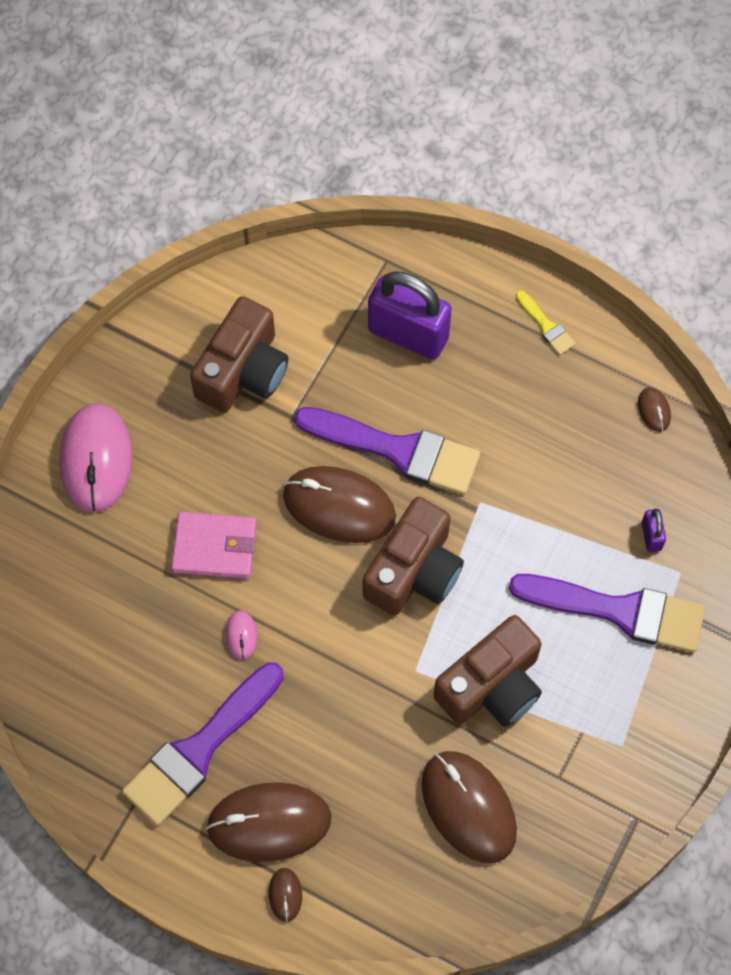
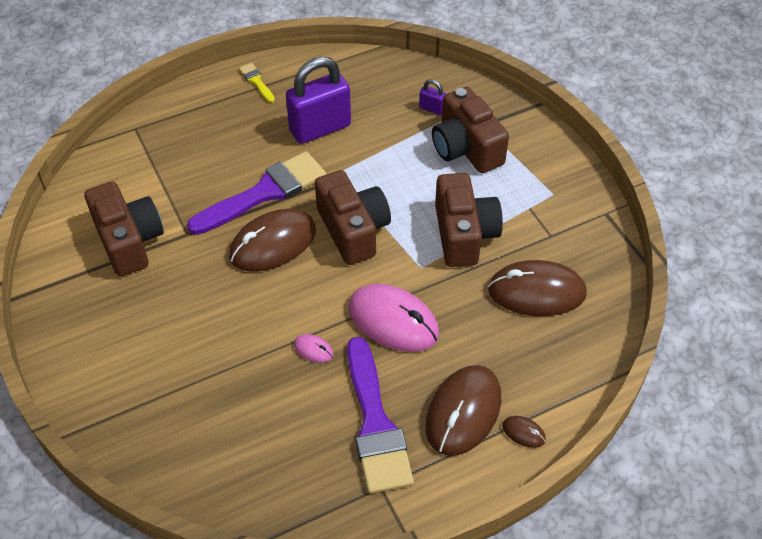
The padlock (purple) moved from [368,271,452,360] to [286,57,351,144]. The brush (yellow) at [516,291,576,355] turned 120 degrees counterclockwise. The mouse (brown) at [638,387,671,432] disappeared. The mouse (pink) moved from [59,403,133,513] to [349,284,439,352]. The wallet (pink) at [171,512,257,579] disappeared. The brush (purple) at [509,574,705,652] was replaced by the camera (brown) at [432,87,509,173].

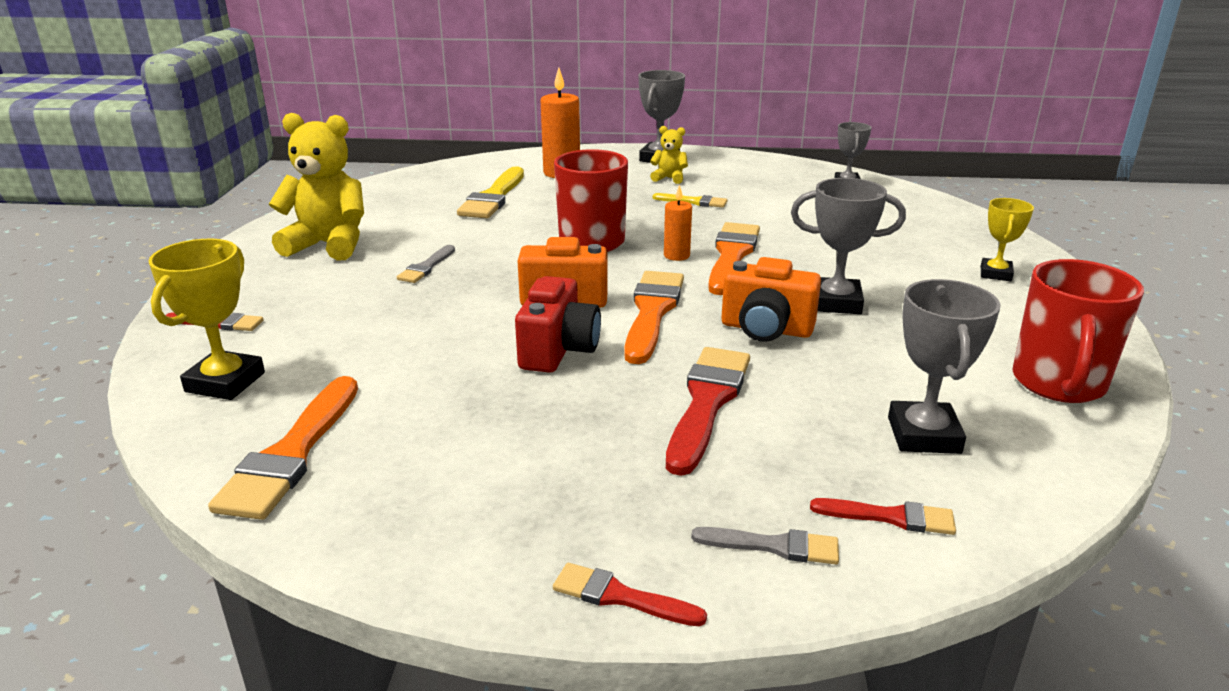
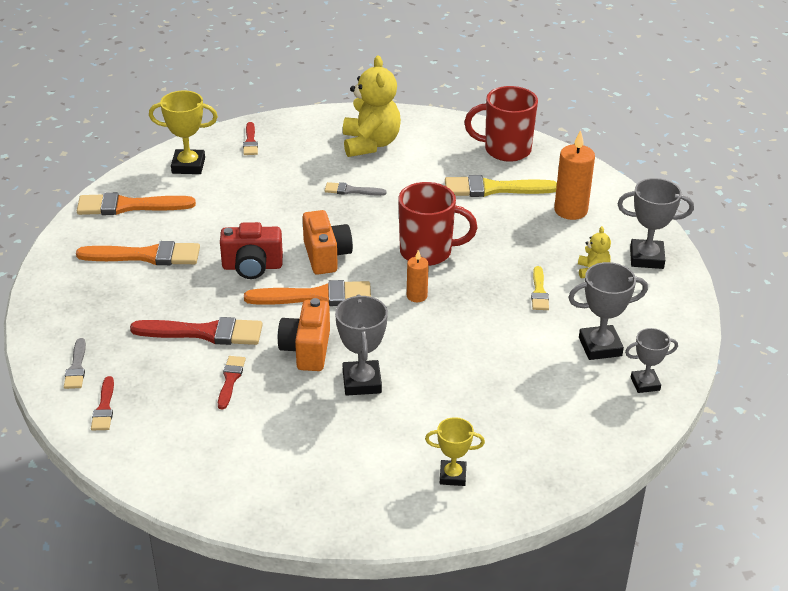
The brush (orange) moved from [708,222,760,295] to [76,241,200,265]. The mug (red) moved from [1012,259,1144,403] to [464,86,538,162]. The trophy (grey) moved from [888,279,1001,454] to [568,262,648,360]. The brush (red) moved from [553,563,707,626] to [218,356,246,409].

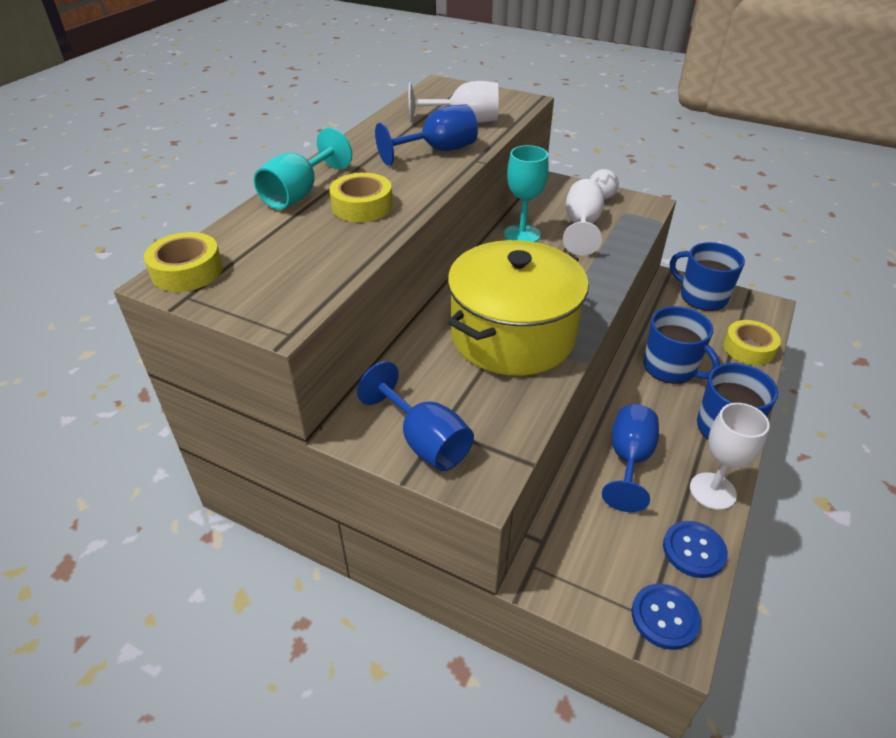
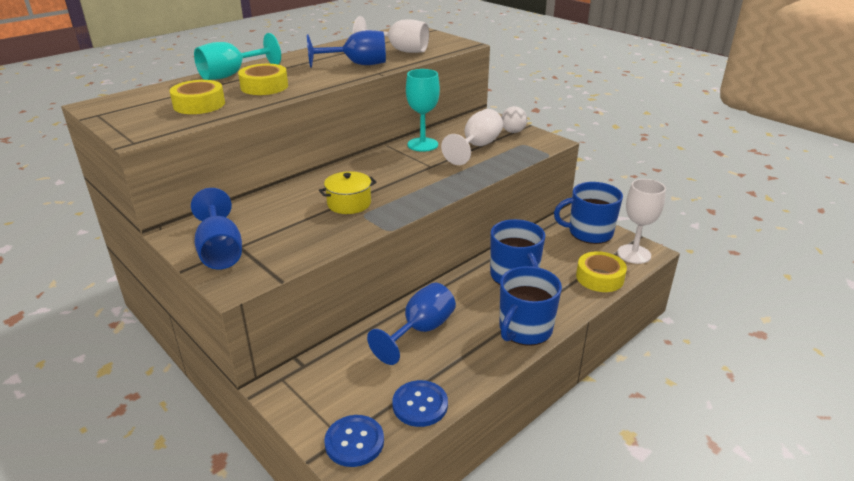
The tape (yellow) moved from [144,232,223,292] to [169,80,225,114]. The pot (yellow) at [447,240,589,376] changed to 0.42 times the size. The mug (blue) at [670,242,745,311] turned 60 degrees counterclockwise. The goblet (white) moved from [690,403,770,510] to [617,179,666,264].

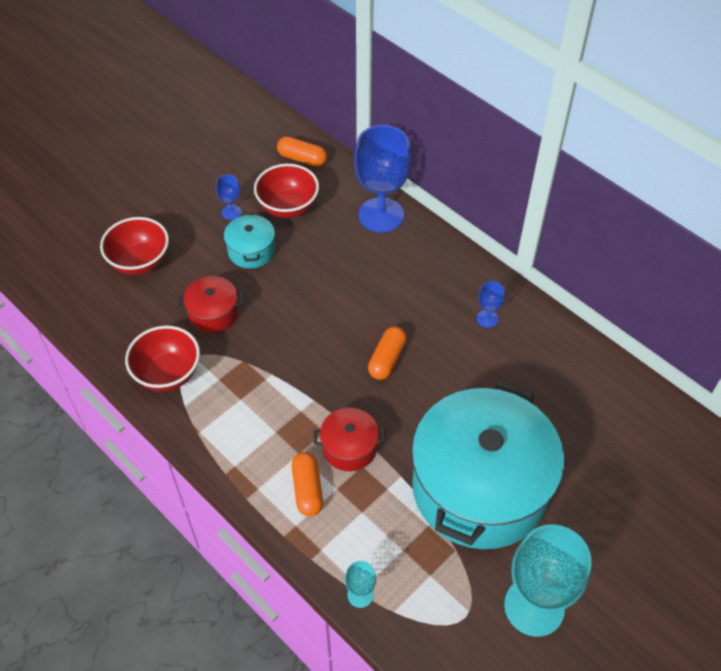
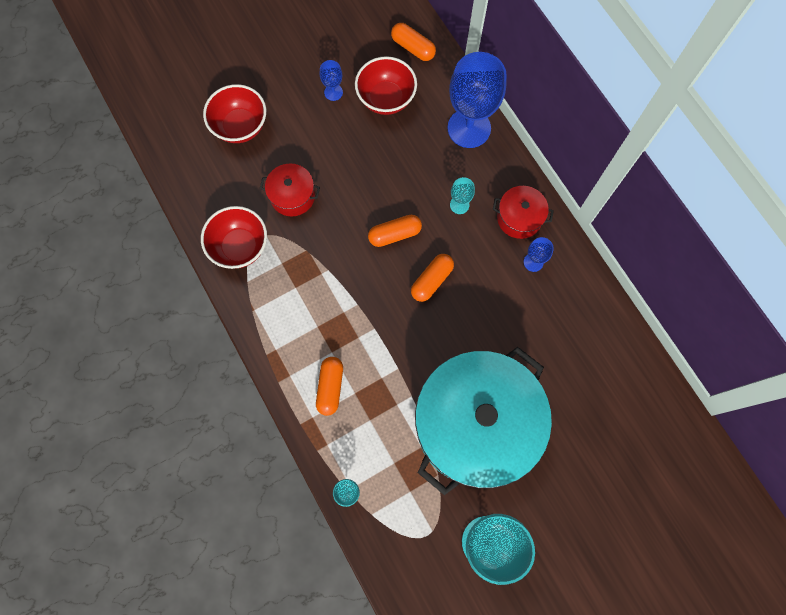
The pot (turquoise) at [224,213,275,269] disappeared. The pot (red) moved from [314,408,386,471] to [493,186,554,239]. The goblet (turquoise) at [450,177,475,214] appeared. The capsule (orange) at [368,215,422,247] appeared.

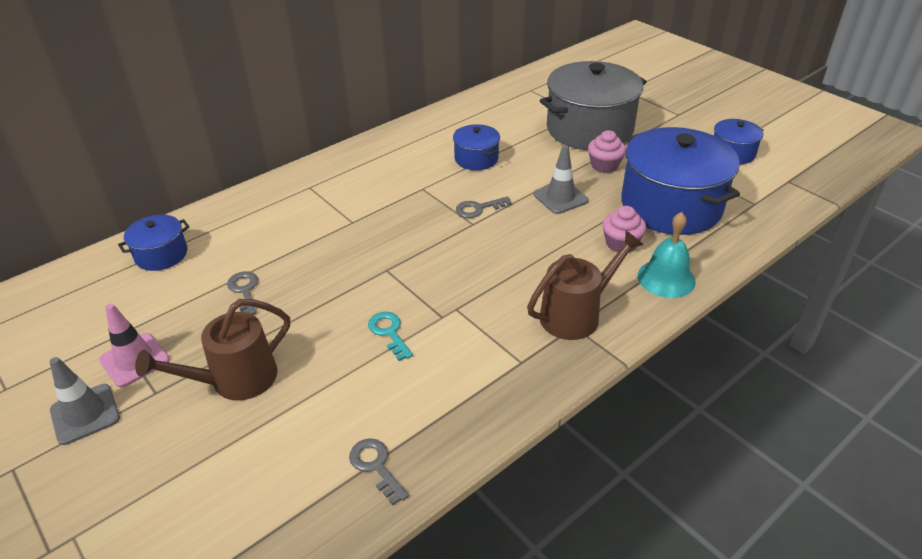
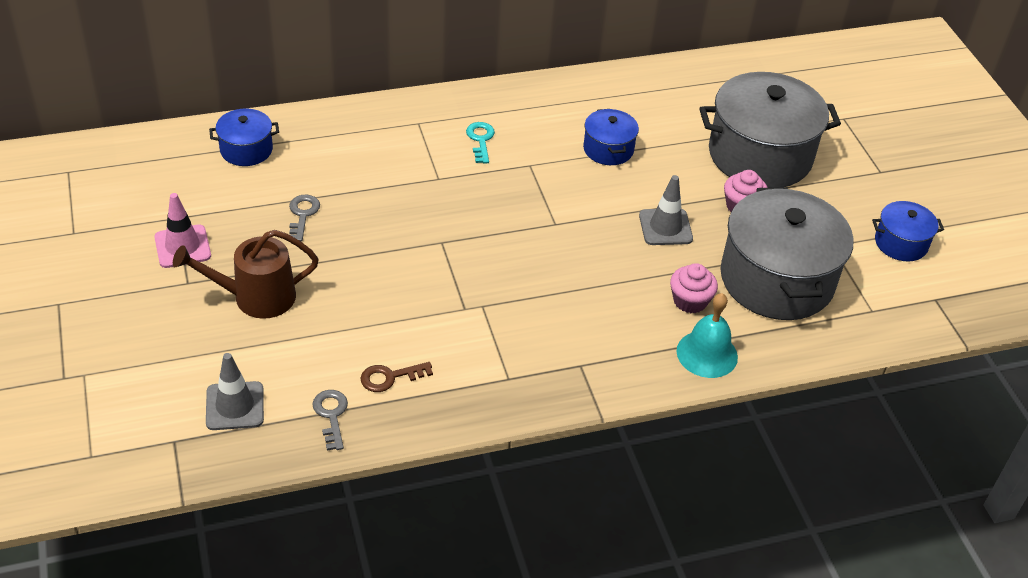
The pot (blue) at [621,127,740,235] became the pot (grey) at [720,187,854,320]. The key (grey) at [456,196,512,218] disappeared. The watering can (brown) at [527,231,644,340] disappeared. The key (turquoise) moved from [368,312,413,361] to [466,122,495,164]. The traffic cone (grey) moved from [50,357,120,445] to [206,353,264,430]. The key (brown) at [360,362,433,392] appeared.

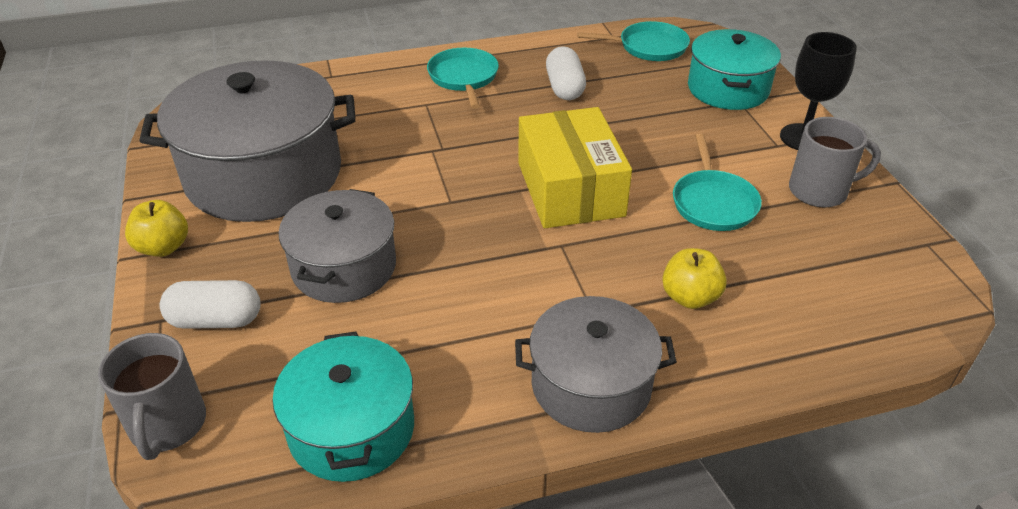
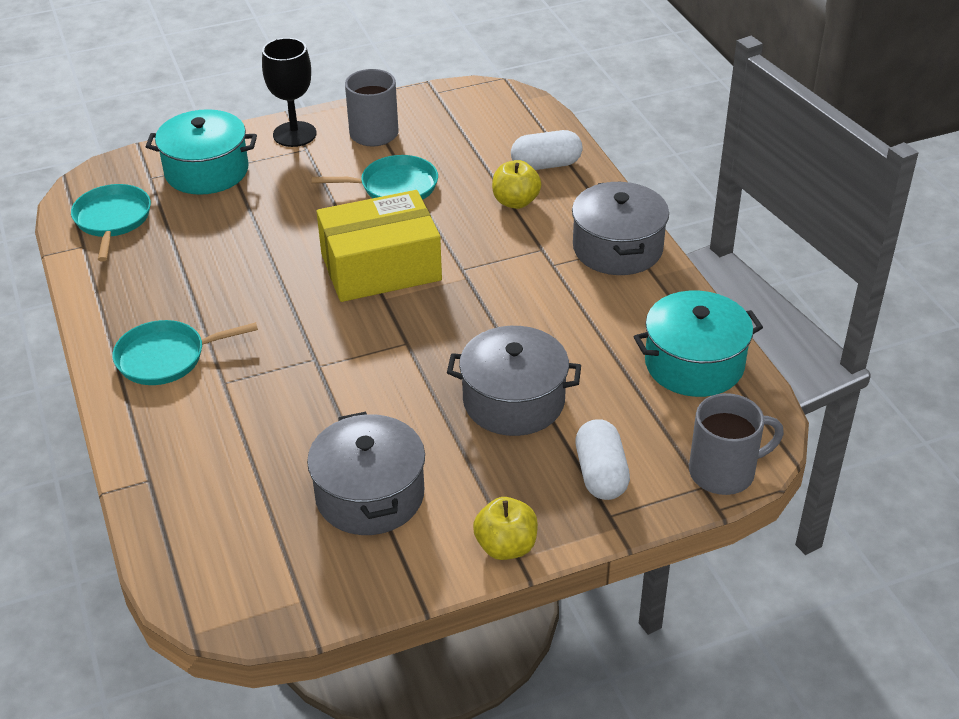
The capsule (white) moved from [546,46,586,100] to [511,130,583,170]. The pot (grey) at [139,60,356,222] changed to 0.60 times the size.

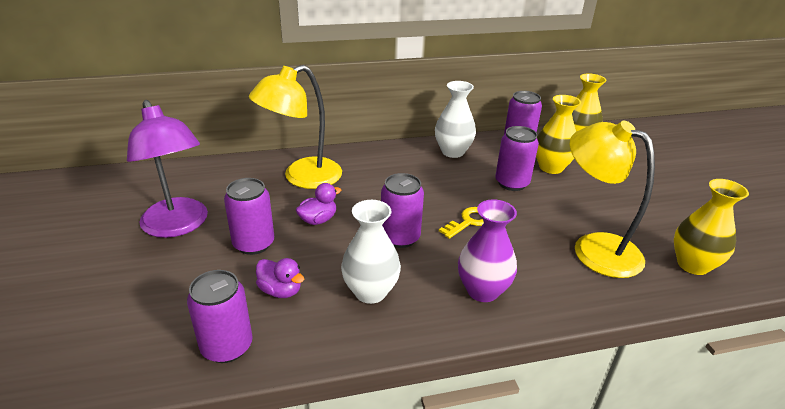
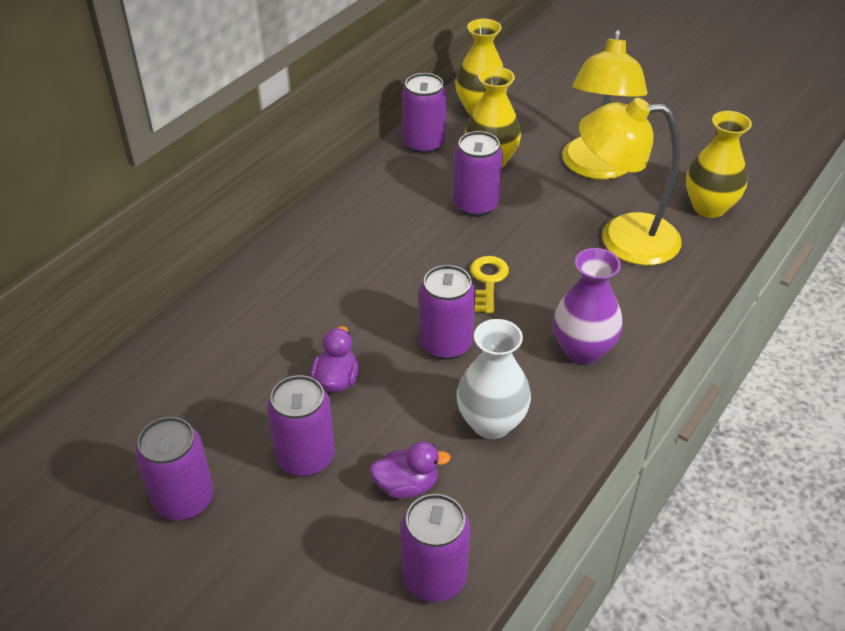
The lamp (yellow) moved from [249,65,342,189] to [563,30,647,180]. The vase (white) at [435,81,476,158] disappeared. The lamp (purple) at [127,100,208,238] was replaced by the can (purple) at [135,417,214,520].

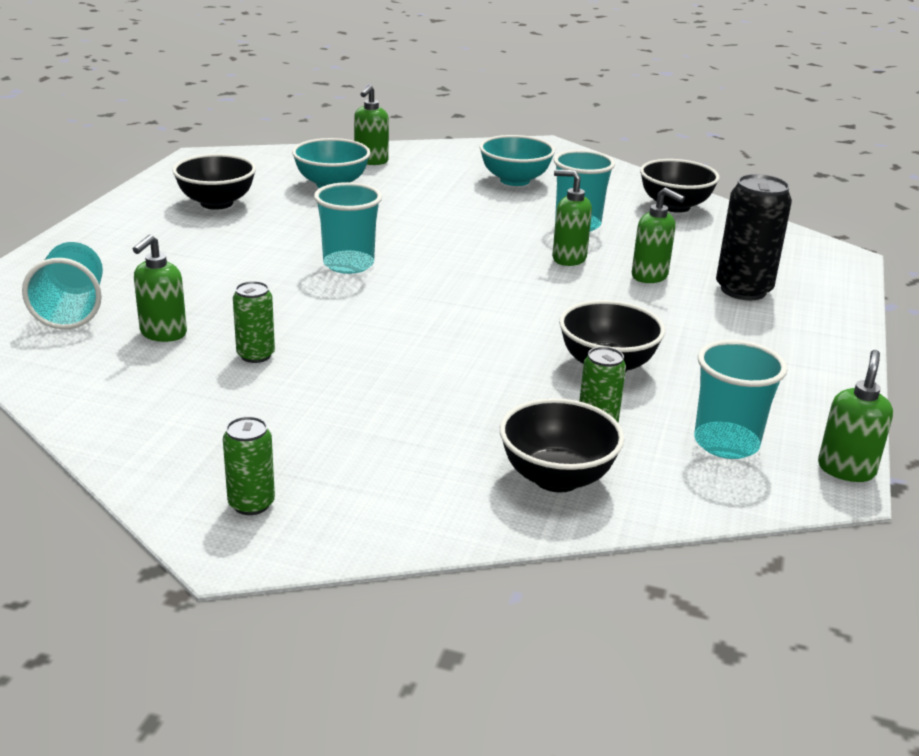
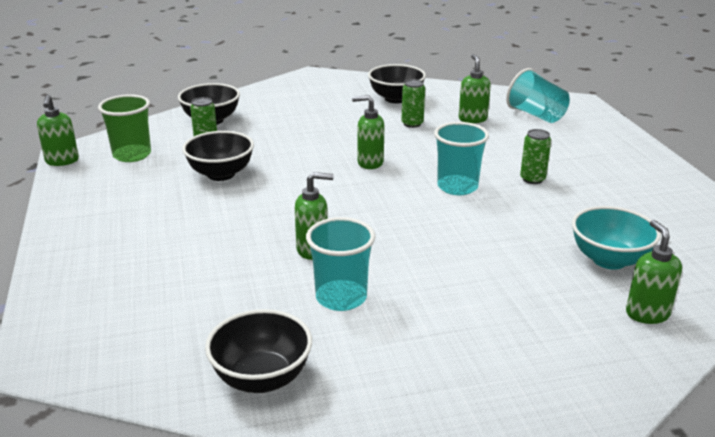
The bowl (turquoise) at [479,135,555,186] disappeared. The bowl (black) moved from [172,154,256,210] to [368,64,426,103]. The can (black) at [716,174,792,300] disappeared. The soap dispenser (green) moved from [632,188,685,283] to [352,95,384,169]. The cup (turquoise) at [694,340,788,459] became the cup (green) at [98,94,151,162]. The can (green) moved from [223,416,275,515] to [520,129,551,184].

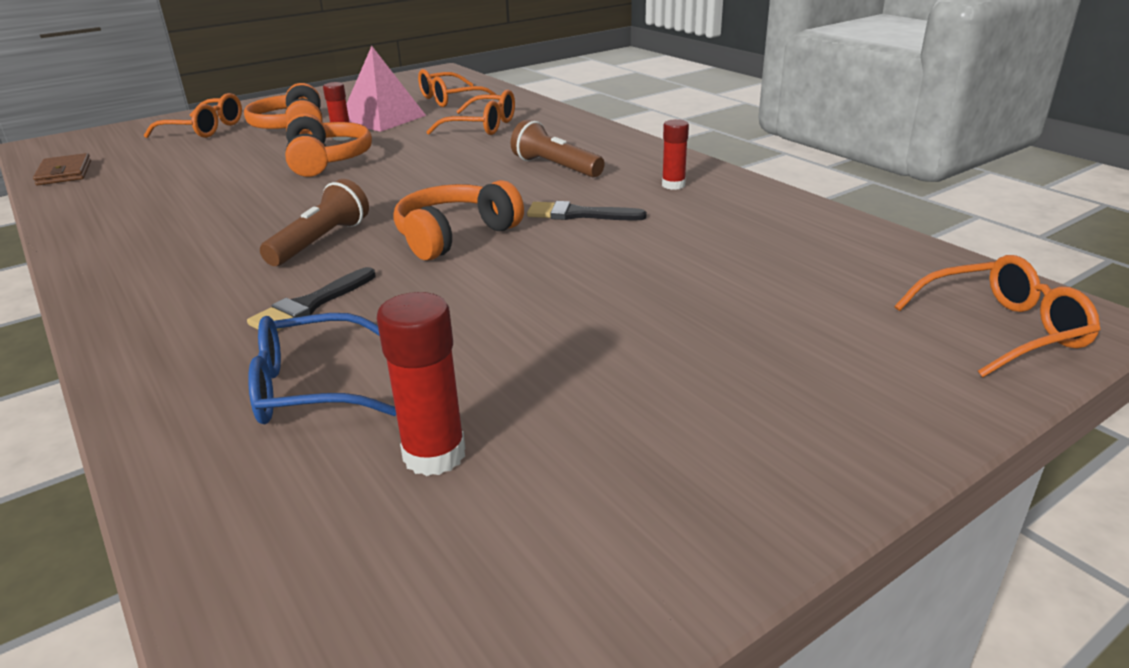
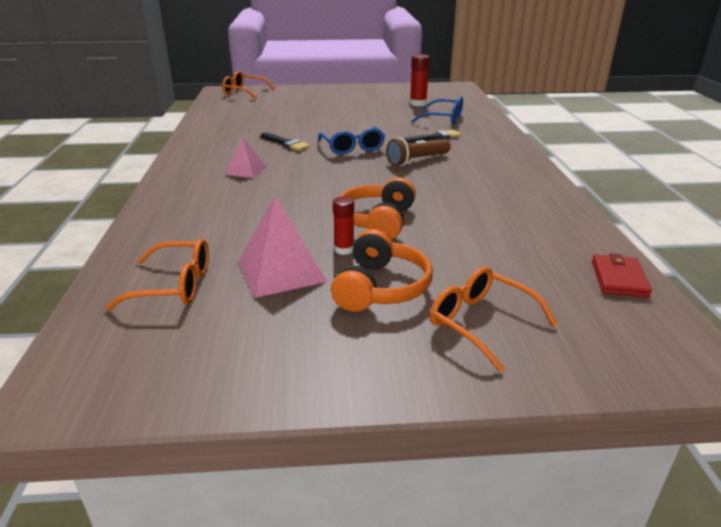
The glasses (orange) at [426,90,515,135] disappeared. The glue stick (red) at [662,119,689,190] disappeared. The flashlight (brown) at [511,120,605,177] was replaced by the pyramid (pink) at [225,137,266,178]. The wallet (brown) at [33,153,91,185] became the wallet (red) at [592,253,652,298]. The headphones (orange) at [394,180,524,260] was replaced by the glasses (blue) at [318,127,385,155].

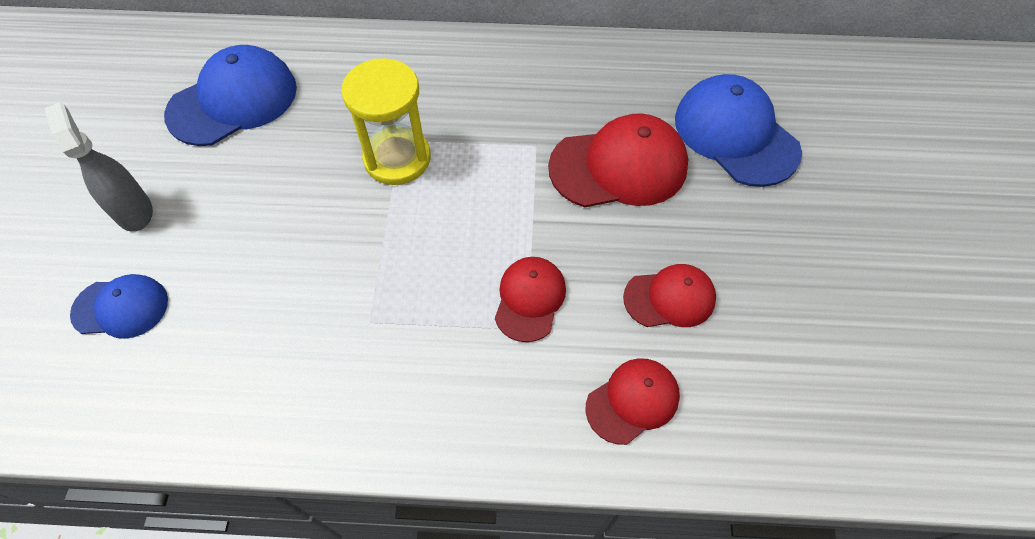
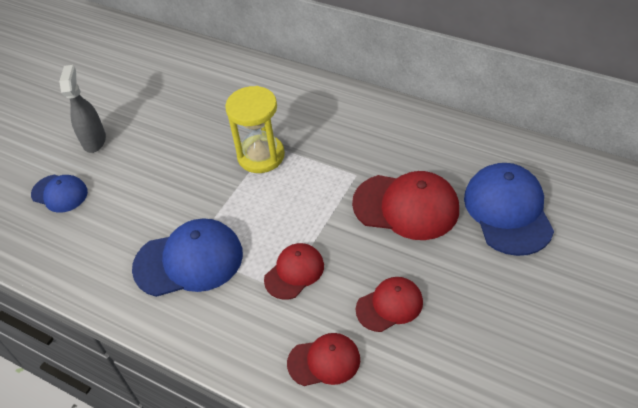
The cap (blue) moved from [164,45,297,146] to [132,219,243,297]. The cap (red) at [623,264,716,327] turned 45 degrees counterclockwise.

